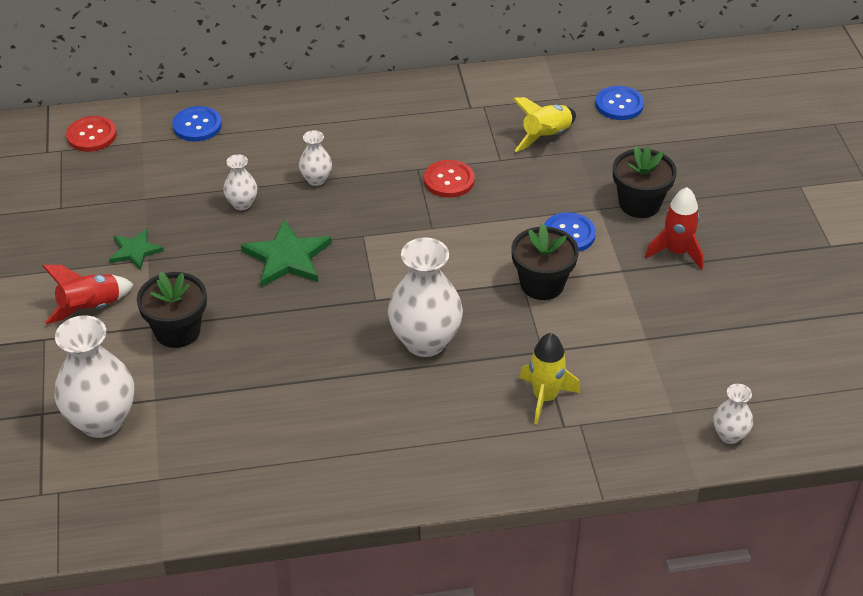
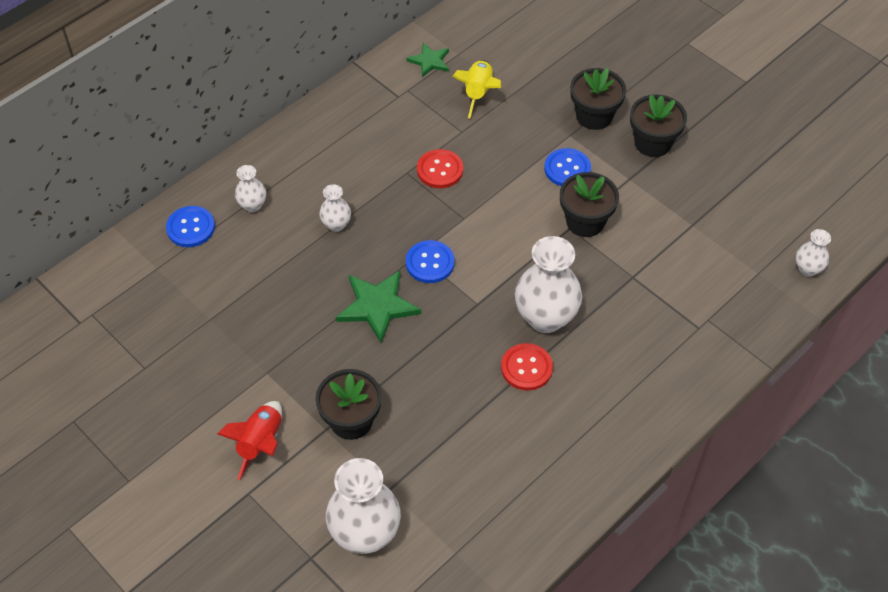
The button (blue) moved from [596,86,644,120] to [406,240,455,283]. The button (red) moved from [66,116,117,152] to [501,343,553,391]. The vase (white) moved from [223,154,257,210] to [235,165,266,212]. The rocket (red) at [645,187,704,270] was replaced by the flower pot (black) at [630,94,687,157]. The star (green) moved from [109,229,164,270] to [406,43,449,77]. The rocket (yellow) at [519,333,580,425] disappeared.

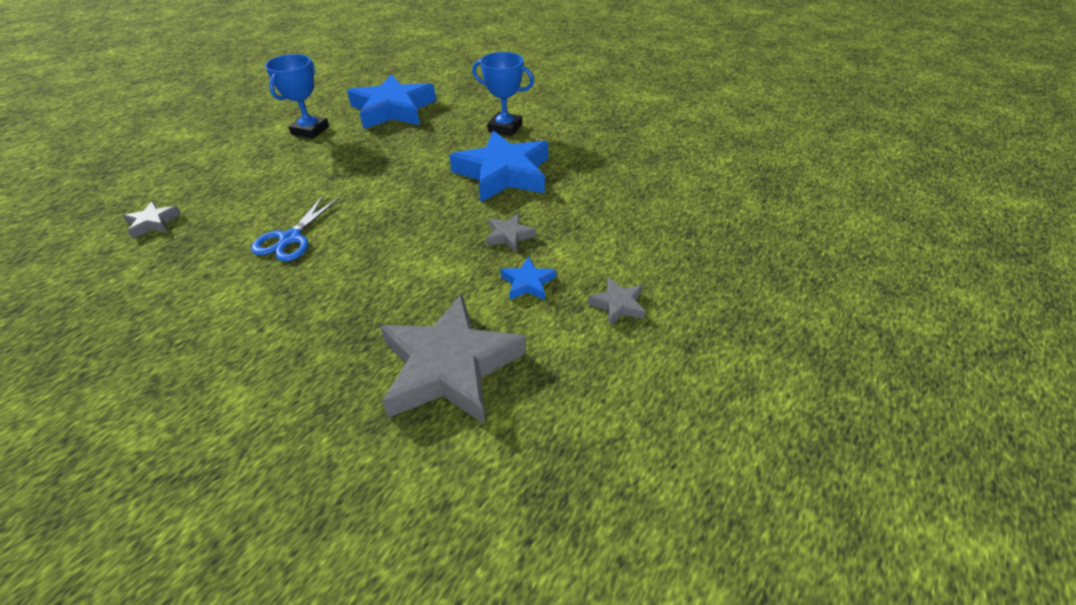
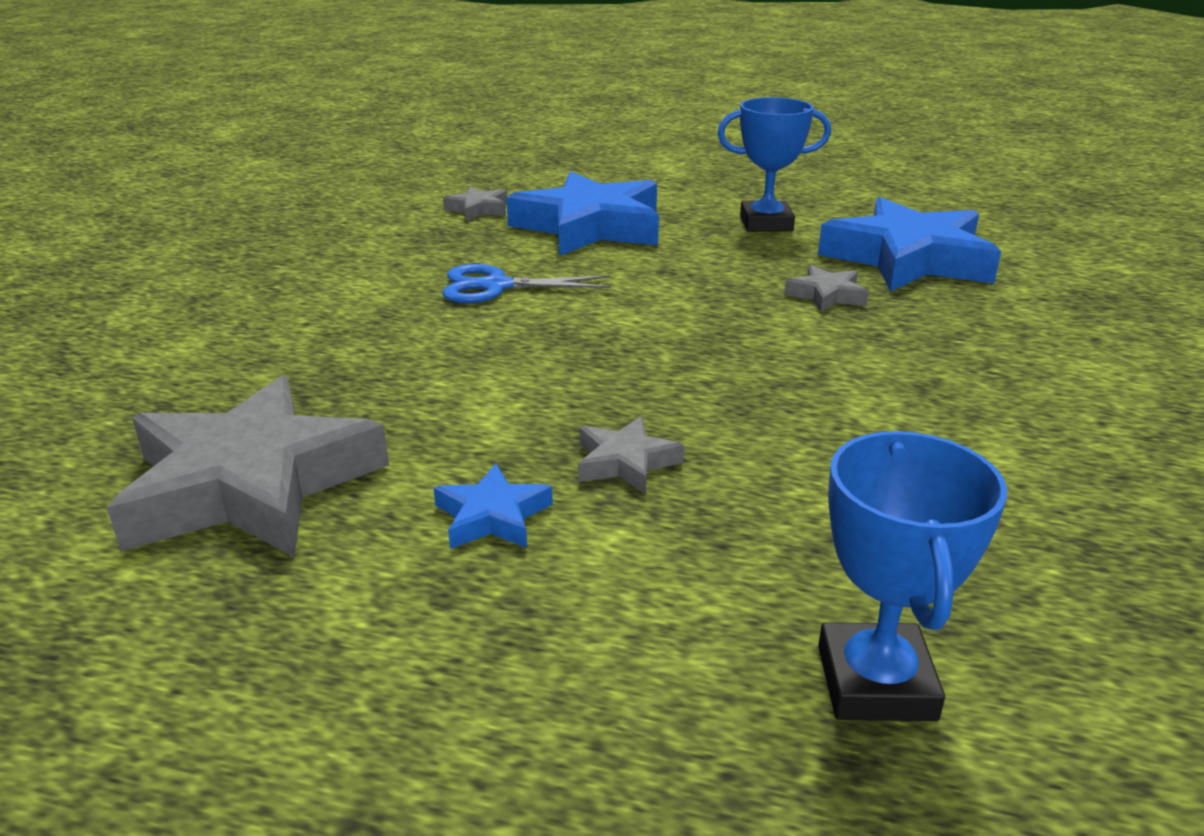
The trophy (blue) moved from [472,52,534,136] to [818,431,1007,721]. The star (blue) moved from [449,130,548,202] to [506,171,659,256]. The star (grey) moved from [588,277,646,326] to [784,265,869,312].

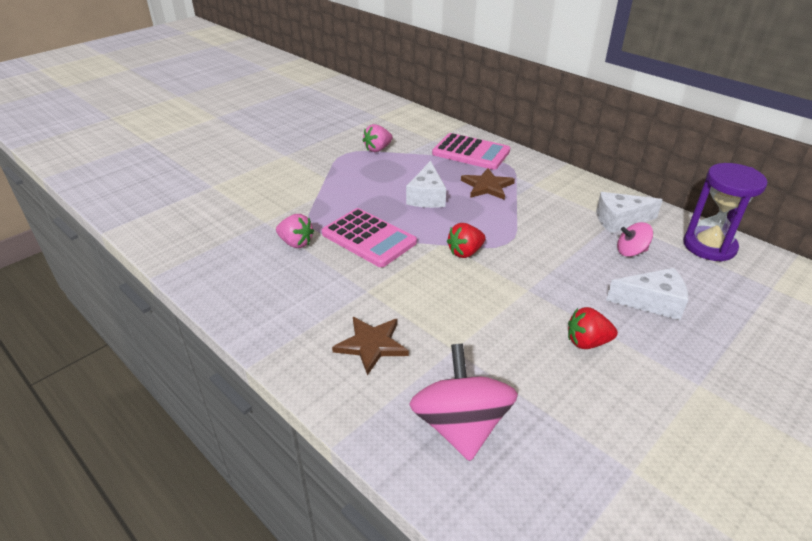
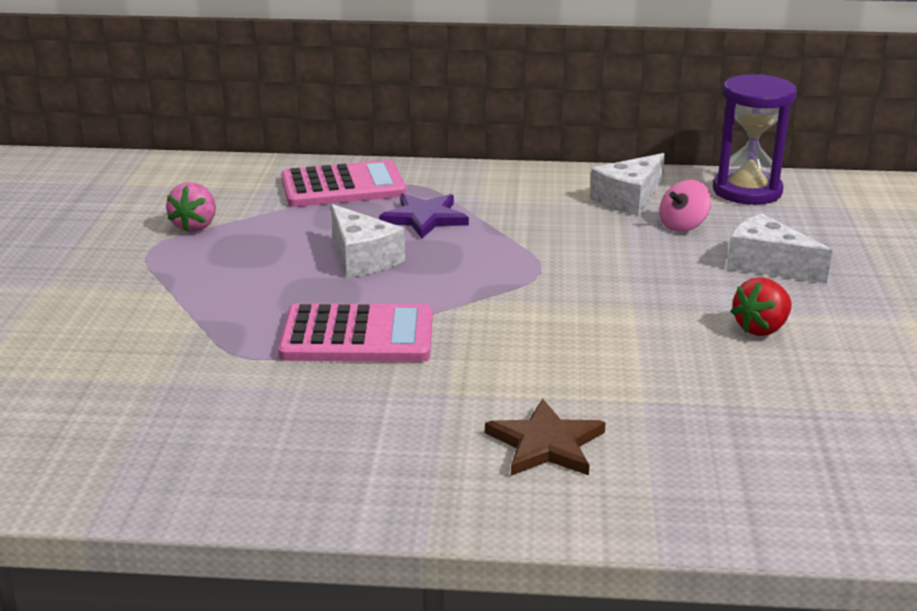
The star (brown) at [461,168,515,200] became the star (purple) at [379,193,469,238]. The strawberry (pink) at [276,214,314,248] disappeared. The strawberry (red) at [447,223,486,258] disappeared. The cheese (white) at [606,268,688,320] turned 105 degrees counterclockwise. The spinning top (pink) at [409,344,518,461] disappeared.

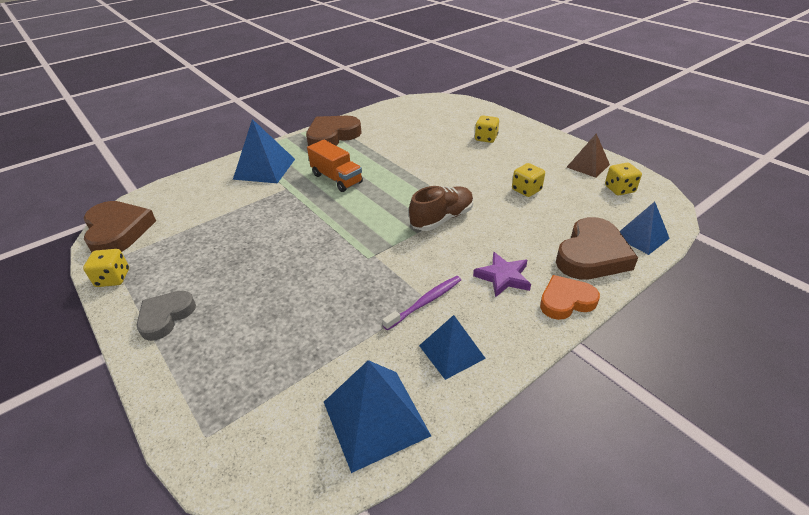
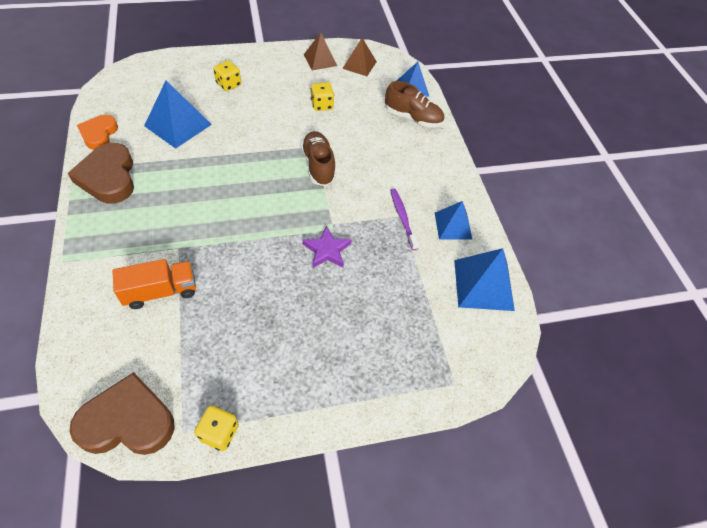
The pyramid (blue) moved from [233,119,295,183] to [144,81,212,149]. The truck (orange) moved from [307,140,363,192] to [112,259,196,309]. The dice (yellow) at [605,163,642,195] was replaced by the pyramid (brown) at [342,38,377,76]. The heart (brown) at [556,217,638,280] was replaced by the shoe (brown) at [385,81,444,128]. The star (purple) moved from [473,252,531,297] to [303,226,352,268]. The heart (orange) moved from [540,275,600,320] to [77,115,118,150]. The heart (grey) at [137,291,196,341] disappeared.

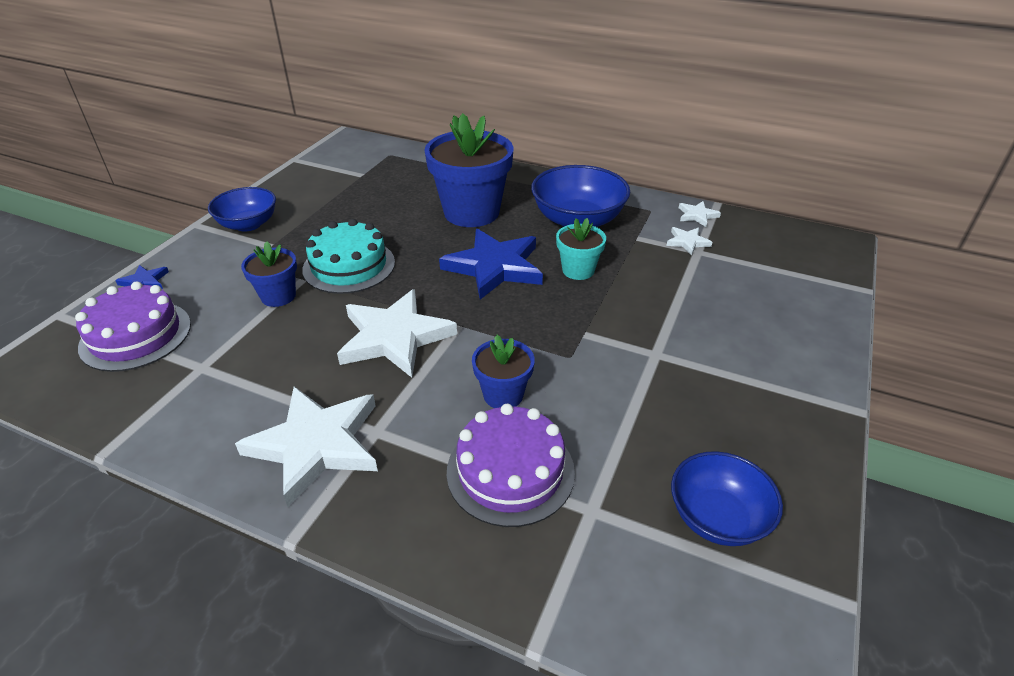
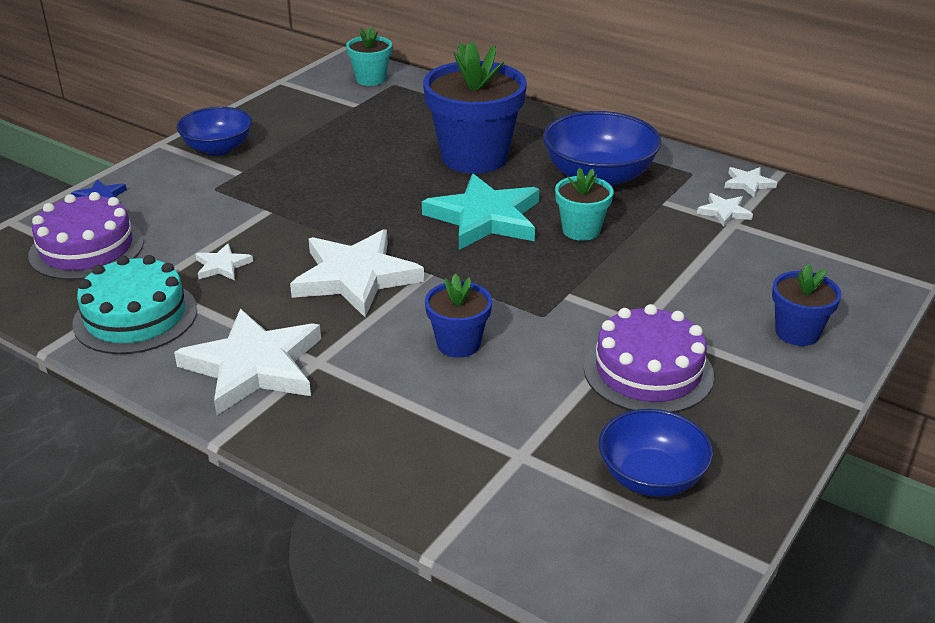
The cake (turquoise) moved from [302,219,395,294] to [72,255,197,354]. The star (blue) at [439,229,543,300] became the star (turquoise) at [422,174,539,250]. The flower pot (blue) moved from [241,242,297,307] to [772,263,841,346]. The cake (purple) moved from [447,404,575,527] to [584,304,714,413]. The flower pot (turquoise) at [346,26,392,86] appeared. The star (white) at [195,243,253,280] appeared.

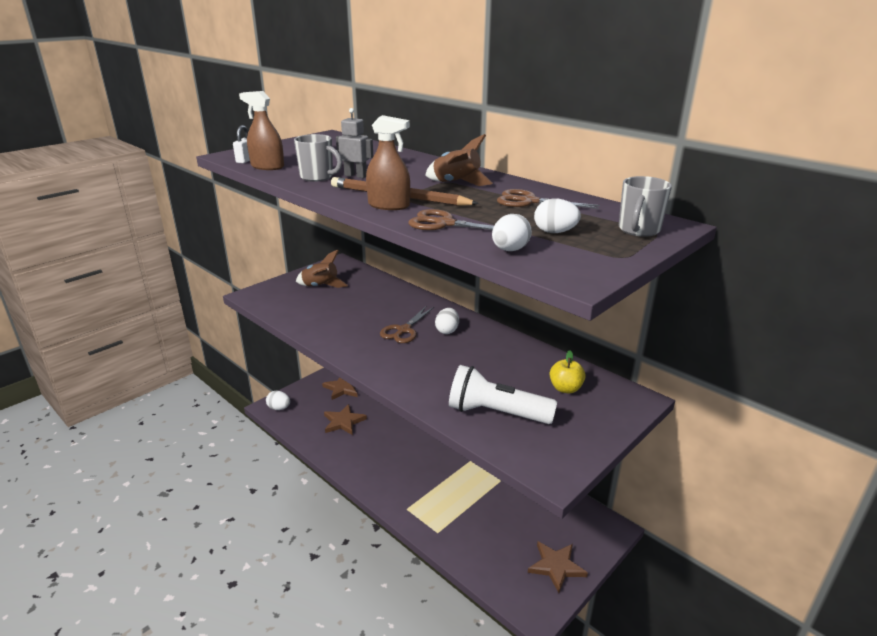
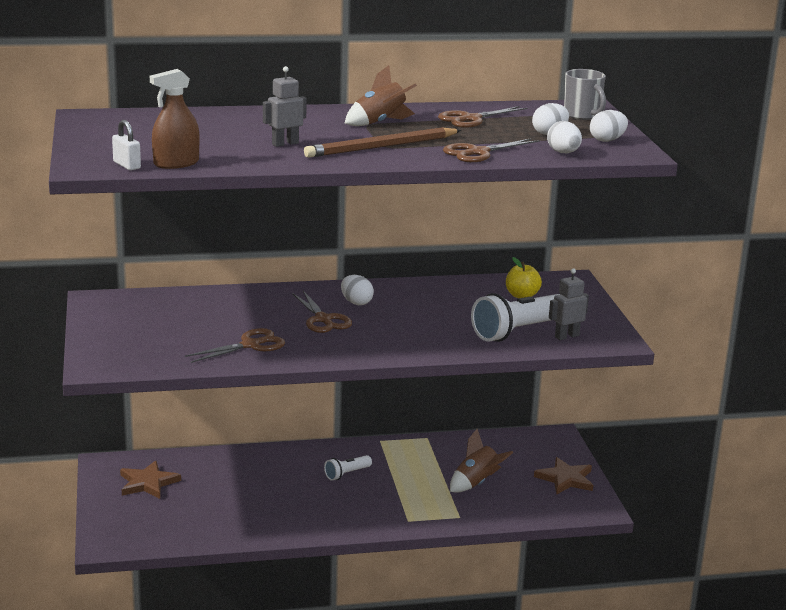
The spray bottle (brown) at [366,115,410,210] disappeared. The mug (grey) at [294,134,342,182] disappeared. The rocket (brown) moved from [296,250,348,288] to [450,429,513,492]. The egg (white) moved from [266,391,290,410] to [590,110,628,142]. The star (brown) at [324,404,367,435] disappeared. The robot (grey) at [549,268,589,340] appeared. The scissors (brown) at [185,328,285,363] appeared. The flashlight (white) at [324,455,372,481] appeared.

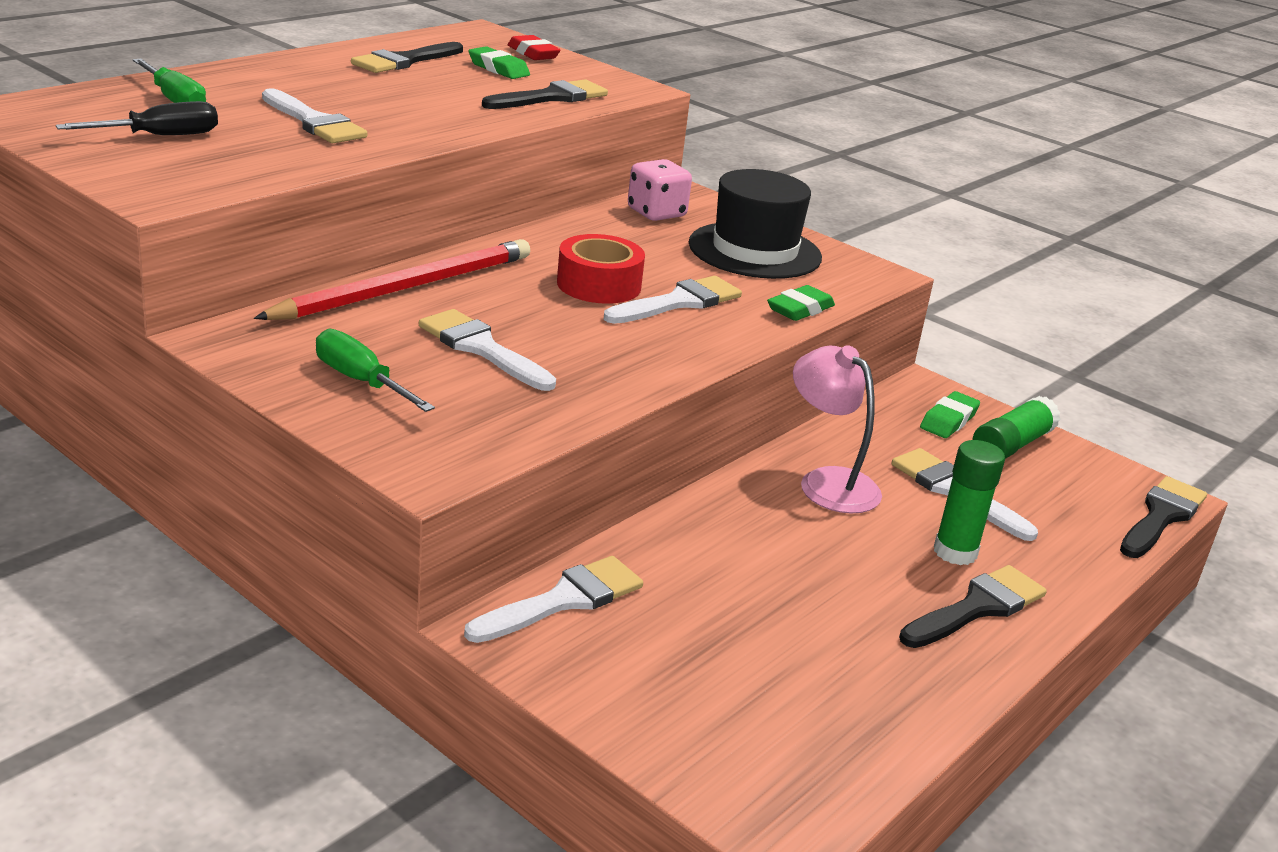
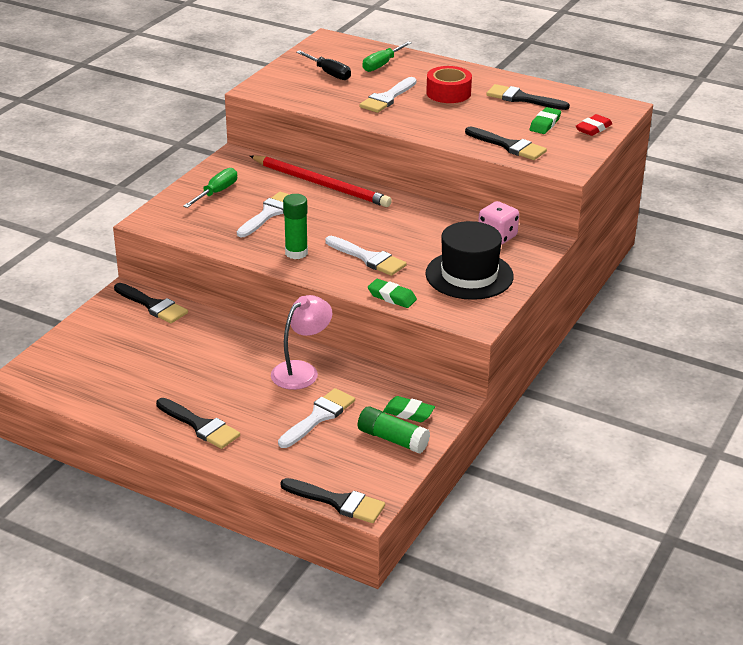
The tape (red) moved from [557,234,645,304] to [426,66,472,103]. The glue stick (green) moved from [934,440,1005,565] to [283,194,308,259]. The brush (white) at [464,556,643,643] became the brush (black) at [114,283,188,323].

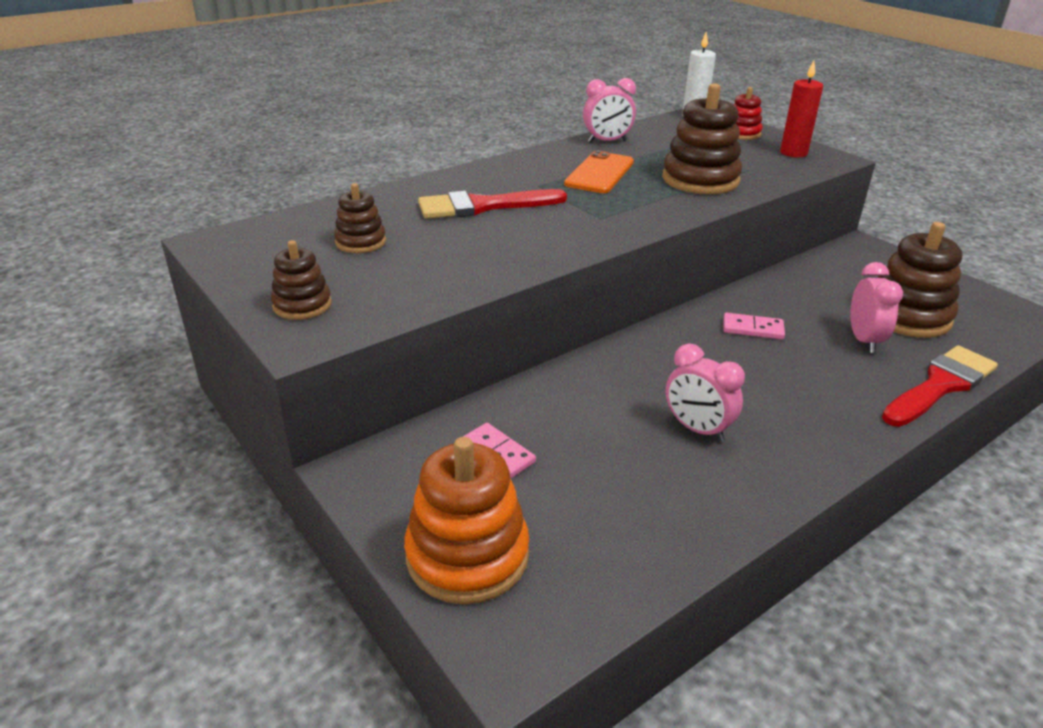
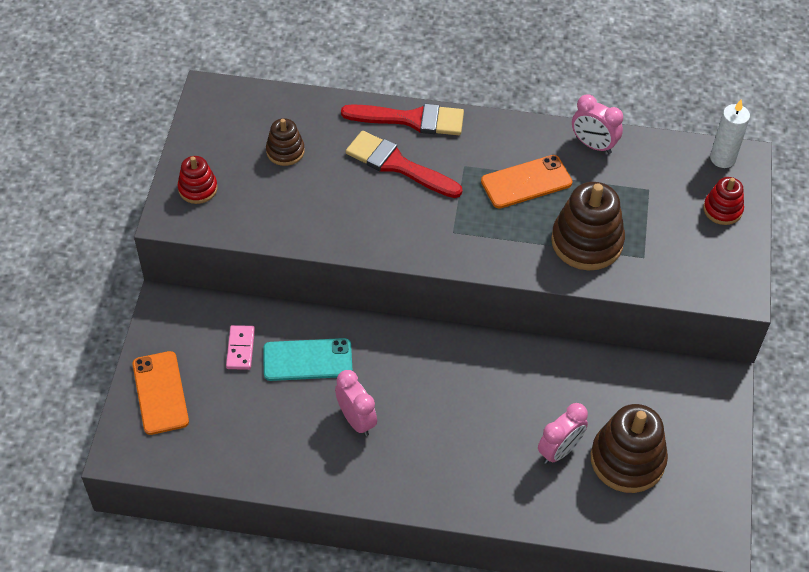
The candle (red) at [780,61,823,158] disappeared. The stacking toy (brown) at [271,240,332,320] became the stacking toy (red) at [178,156,218,204]. The domino (pink) at [724,313,785,339] disappeared. The clock (pink) at [666,344,745,442] turned 150 degrees clockwise. The brush (red) moved from [882,345,998,427] to [341,104,464,135]. The stacking toy (orange) at [404,437,529,604] was replaced by the phone (orange) at [132,351,189,435]. The phone (turquoise) at [263,338,353,381] appeared.

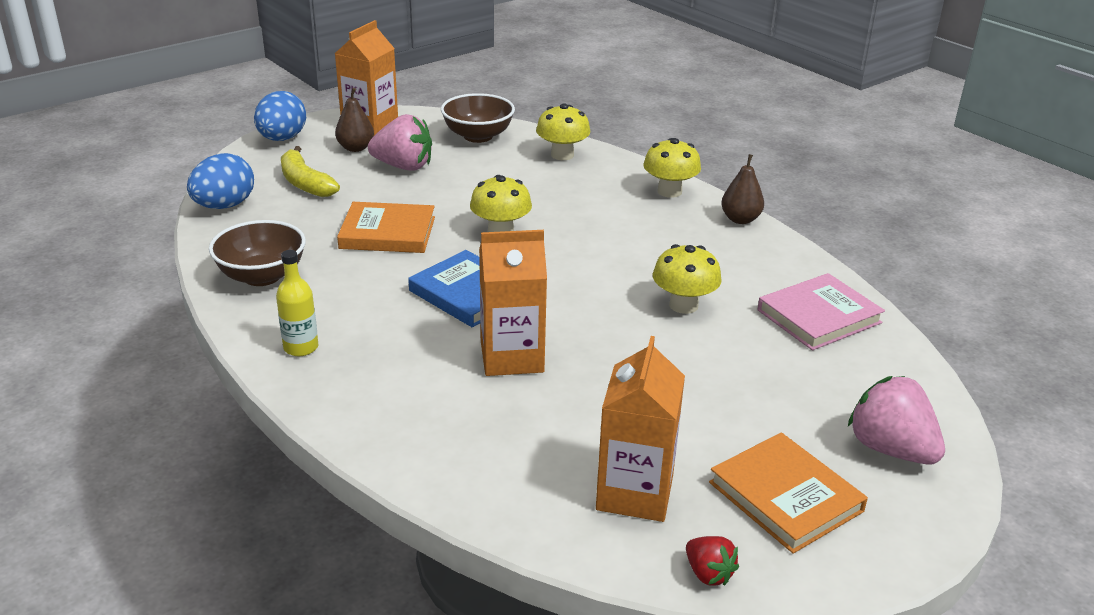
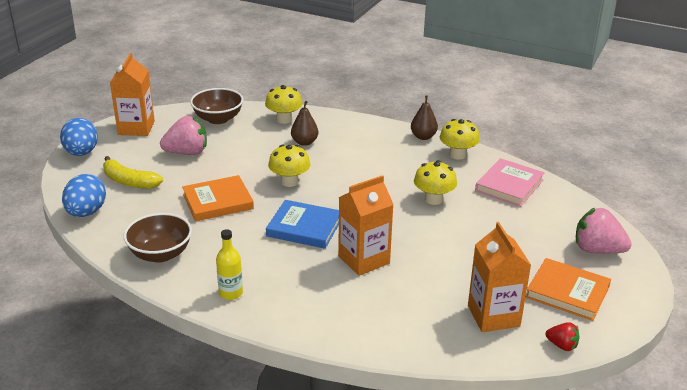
The pear (brown) moved from [335,88,374,152] to [291,101,318,146]. The mushroom (yellow) moved from [643,138,701,198] to [440,119,480,160].

